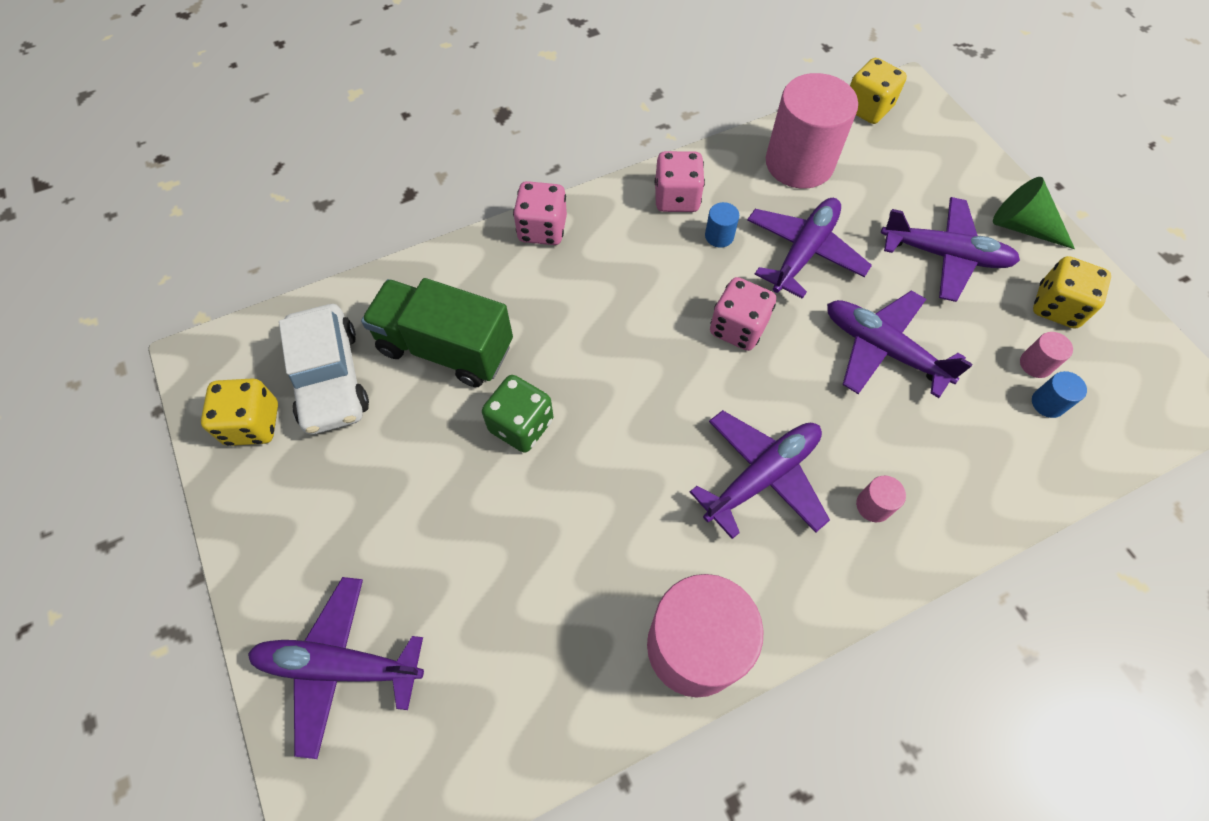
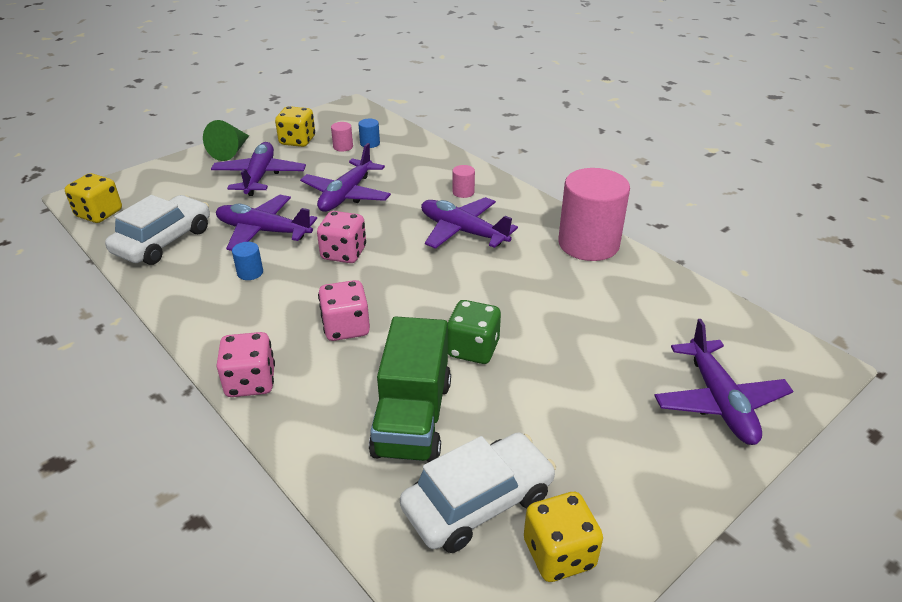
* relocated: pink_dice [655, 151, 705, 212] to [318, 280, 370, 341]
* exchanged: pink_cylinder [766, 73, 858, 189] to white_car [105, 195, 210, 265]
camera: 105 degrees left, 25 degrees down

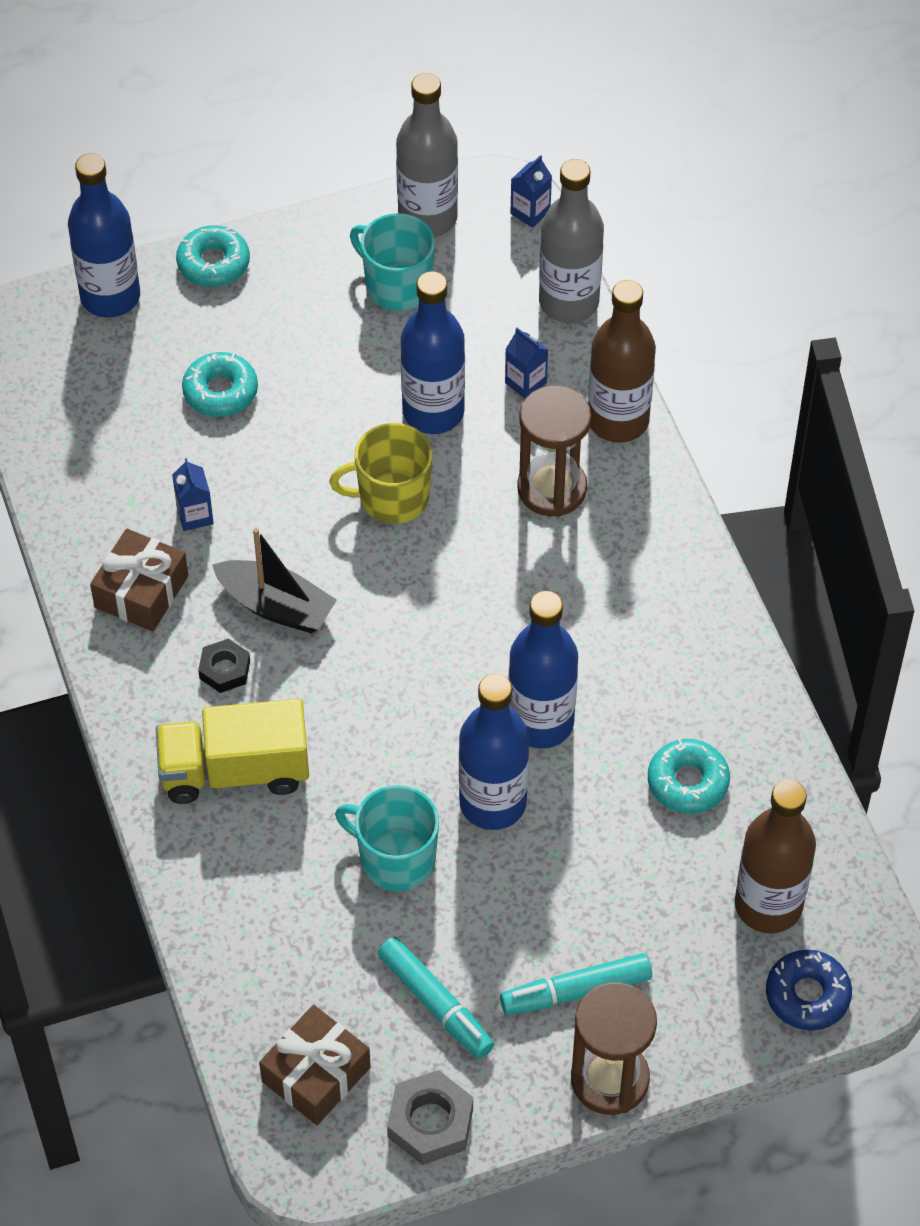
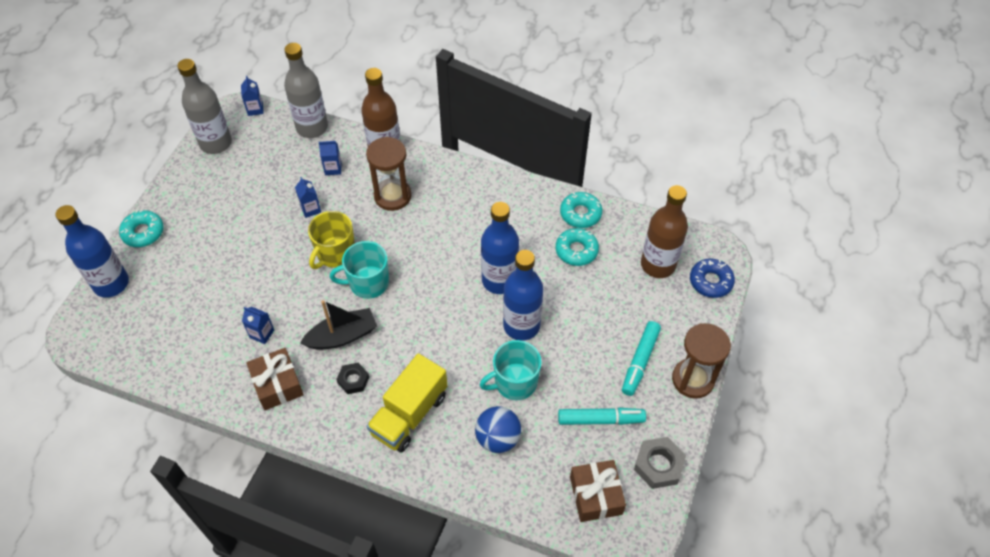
* relocated: turquoise_donut [182, 352, 258, 417] to [560, 192, 602, 228]
* relocated: turquoise_mug [350, 213, 435, 311] to [330, 241, 389, 299]
* exchanged: blue_bottle [400, 271, 465, 434] to blue_carton [295, 177, 321, 218]
* appeared: blue_ball [475, 406, 521, 453]
camera: 50 degrees left, 0 degrees up

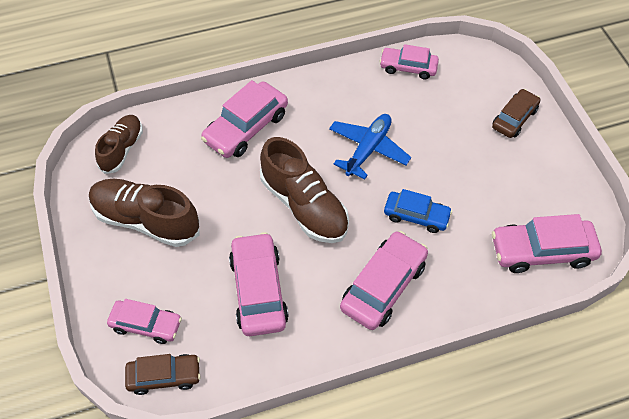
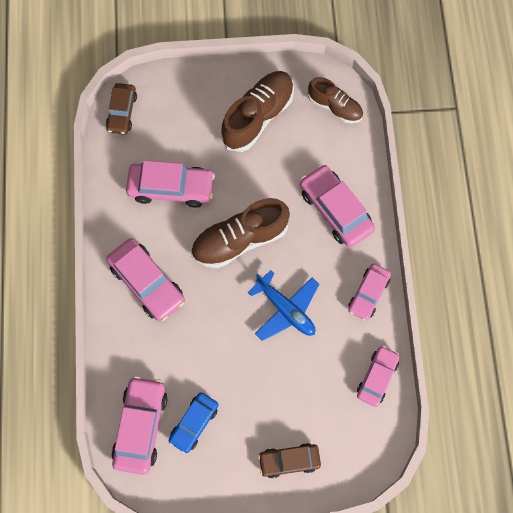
* relocated: pink_car [107, 299, 182, 344] to [348, 264, 391, 321]
* relocated: blue_car [384, 189, 452, 233] to [169, 392, 218, 454]
* spun: brown_car [492, 89, 540, 138] = [258, 443, 321, 478] 120 degrees clockwise
camera: 105 degrees right, 15 degrees up

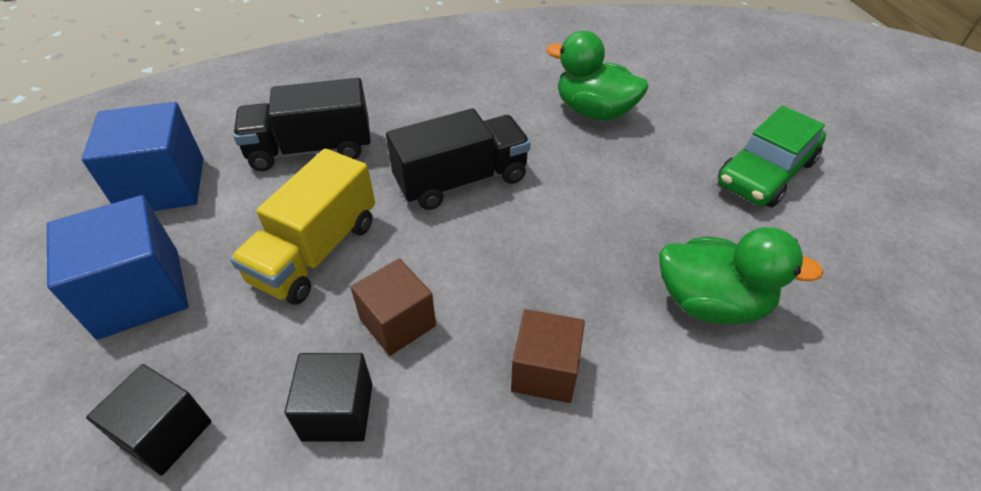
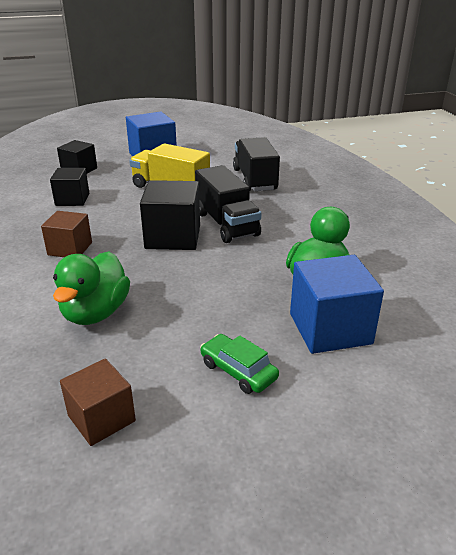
* relocated: blue_cube [82, 102, 203, 211] to [290, 255, 384, 354]
* relocated: brown_cube [351, 258, 436, 356] to [60, 358, 136, 446]
* size: green_car [718, 106, 826, 207] = [200, 334, 279, 394] x0.62
* appeared: black_cube [140, 180, 200, 250]
camera: 90 degrees right, 15 degrees down

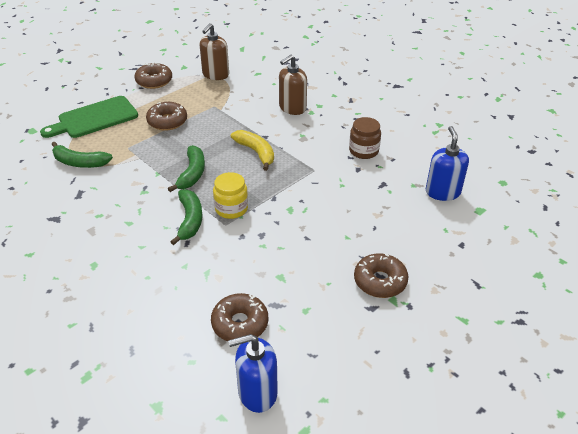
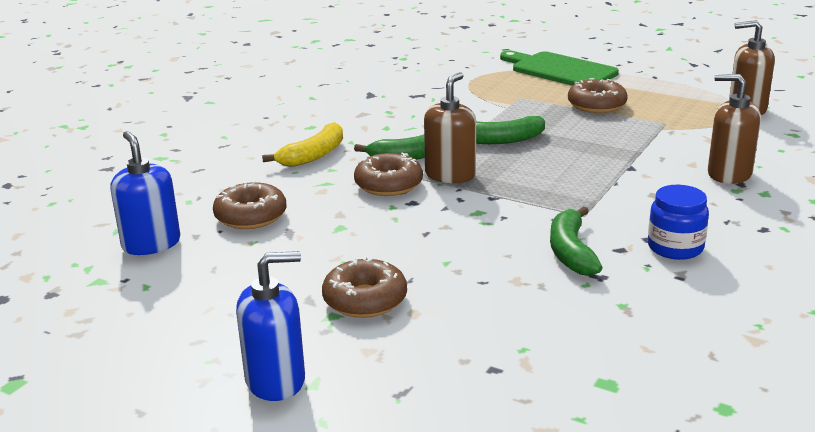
* relocated: green_banana [52, 142, 113, 168] to [550, 206, 603, 276]
* relocated: brown_donut [135, 62, 172, 89] to [354, 152, 423, 196]
* exchanged: yellow_jar [213, 172, 248, 219] to brown_soap_dispenser [424, 72, 476, 183]
* relocated: yellow_banana [231, 130, 274, 171] to [262, 122, 343, 167]
* colour: brown_jar [349, 117, 381, 159] to blue_jar [648, 185, 709, 260]
* relocated: blue_soap_dispenser [426, 126, 469, 201] to [236, 251, 305, 401]
camera: 75 degrees right, 15 degrees down

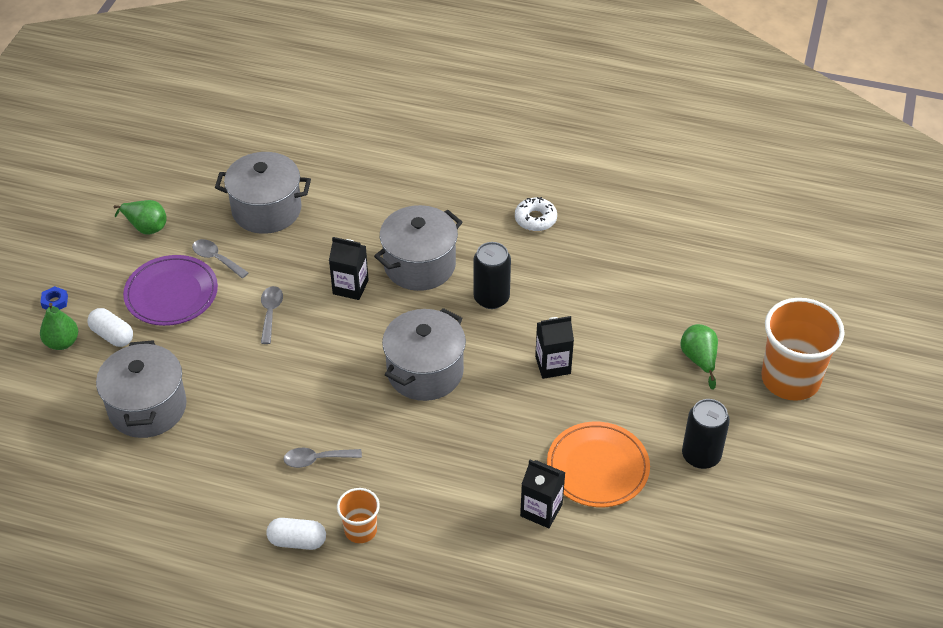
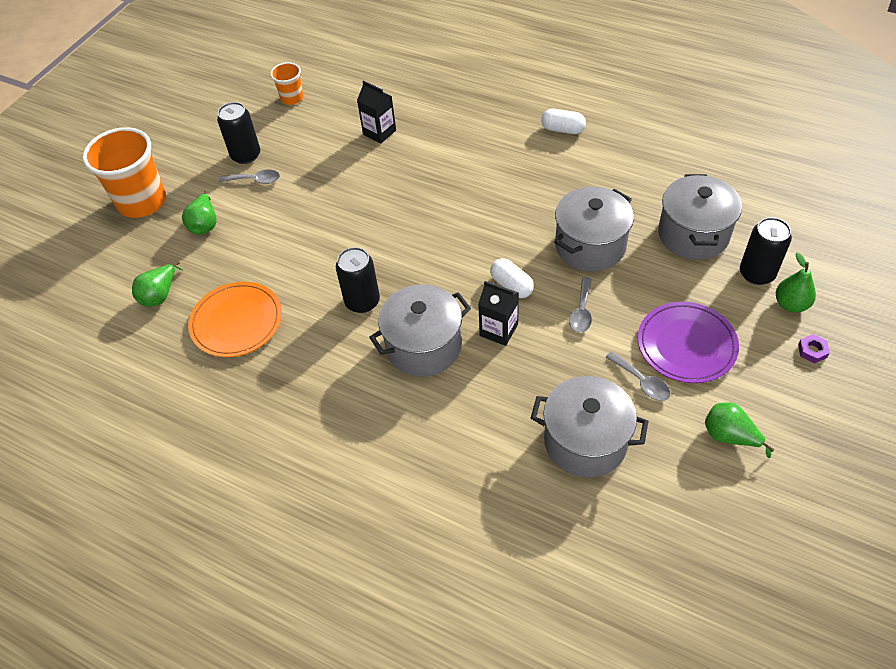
* colour: blue_nut [40, 286, 68, 310] to purple_nut [798, 334, 830, 363]
* relocated: white_capsule [87, 308, 133, 347] to [490, 258, 534, 298]
* relocated: grey_spoon [283, 448, 362, 468] to [219, 170, 280, 184]
* relocated: orange_cup [337, 488, 380, 543] to [270, 62, 303, 105]
* relocated: grey_pot [382, 308, 466, 401] to [554, 187, 634, 272]
* missing: white_donut [515, 197, 557, 231]
* missing: black_carton [535, 316, 574, 379]
* relocated: orange_plate [547, 422, 650, 507] to [188, 281, 282, 357]
* appeared: green_pear [132, 261, 182, 307]
* appeared: black_can [740, 217, 792, 285]
camera: 165 degrees left, 5 degrees up

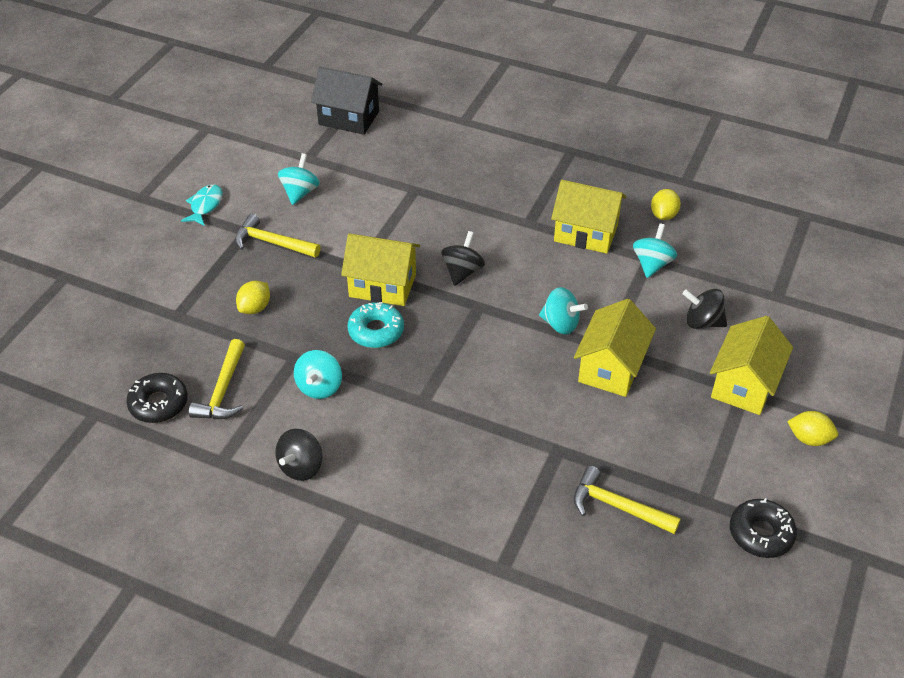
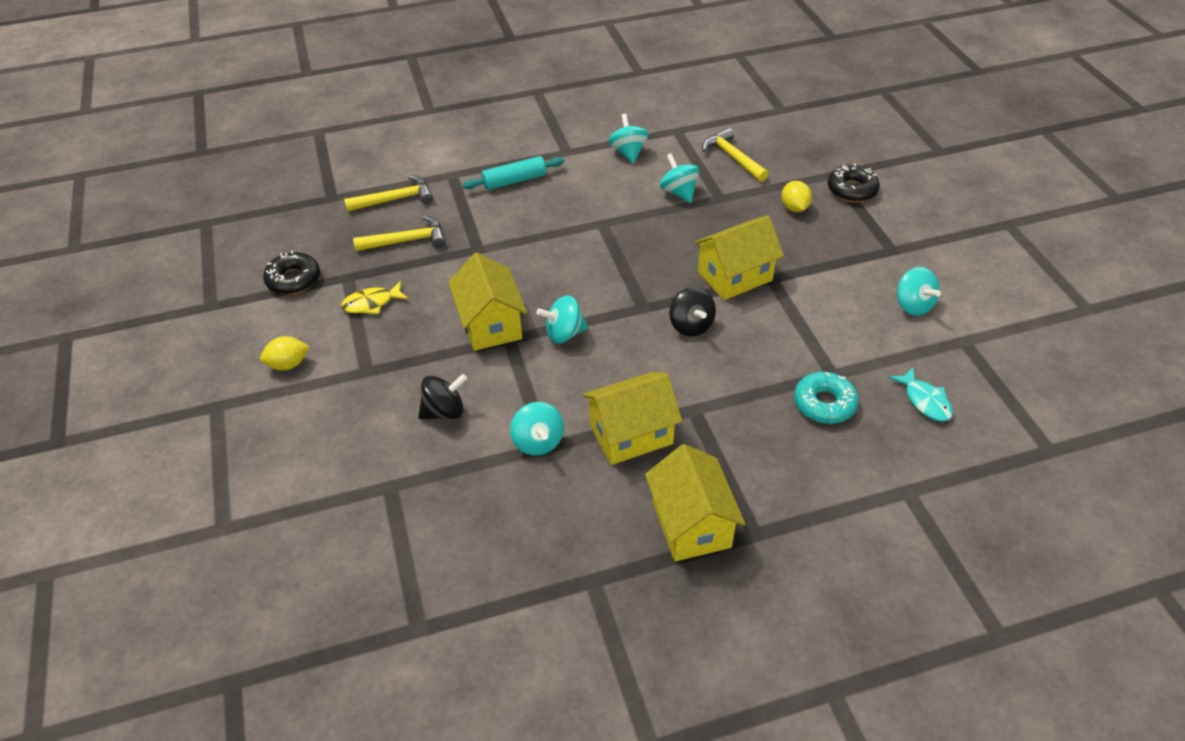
* relocated: black_donut [126, 373, 188, 423] to [828, 164, 880, 202]
* relocated: turquoise_fish [181, 184, 223, 226] to [889, 368, 953, 422]
* relocated: yellow_hammer [235, 214, 321, 258] to [344, 175, 433, 212]
* colour: black_spinning_top [275, 429, 323, 481] to turquoise_spinning_top [608, 114, 649, 163]
* missing: black_house [311, 67, 382, 135]
* relocated: turquoise_donut [348, 302, 404, 348] to [794, 372, 859, 424]
* missing: yellow_lemon [651, 189, 681, 220]
* relocated: yellow_house [710, 316, 793, 415] to [645, 444, 745, 561]
* appeared: yellow_fish [341, 281, 408, 314]
* appeared: turquoise_rolling_pin [462, 156, 564, 190]
camera: 140 degrees right, 0 degrees up

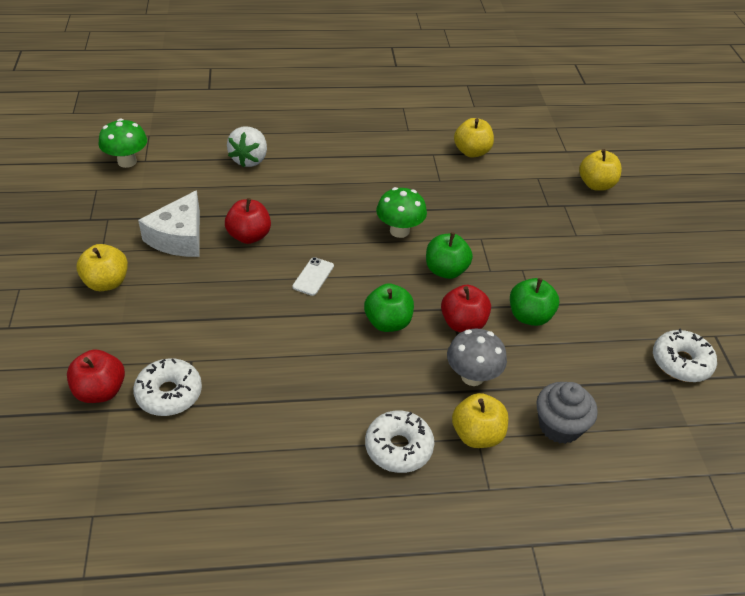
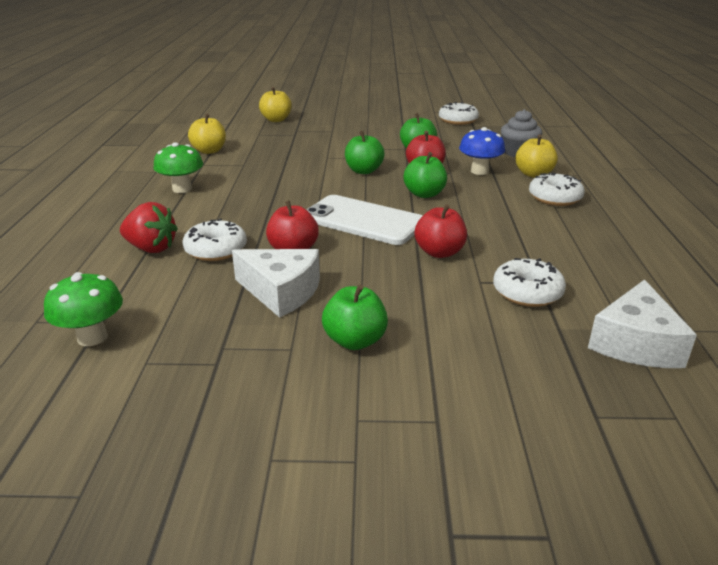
* relocated: red_apple [67, 349, 125, 403] to [414, 204, 467, 258]
* colour: yellow_apple [76, 244, 128, 291] to green_apple [322, 284, 388, 350]
* colour: white_strawberry [227, 126, 267, 167] to red_strawberry [120, 202, 178, 253]
* size: white_phone [292, 257, 334, 296] = [307, 195, 422, 245] x2.37
* relocated: green_mushroom [376, 187, 427, 238] to [153, 142, 203, 193]
* colour: grey_mushroom [447, 328, 507, 386] to blue_mushroom [459, 127, 505, 175]
* appeared: white_donut [183, 218, 247, 261]
* appeared: white_cheese [588, 280, 697, 368]
camera: 80 degrees left, 15 degrees down

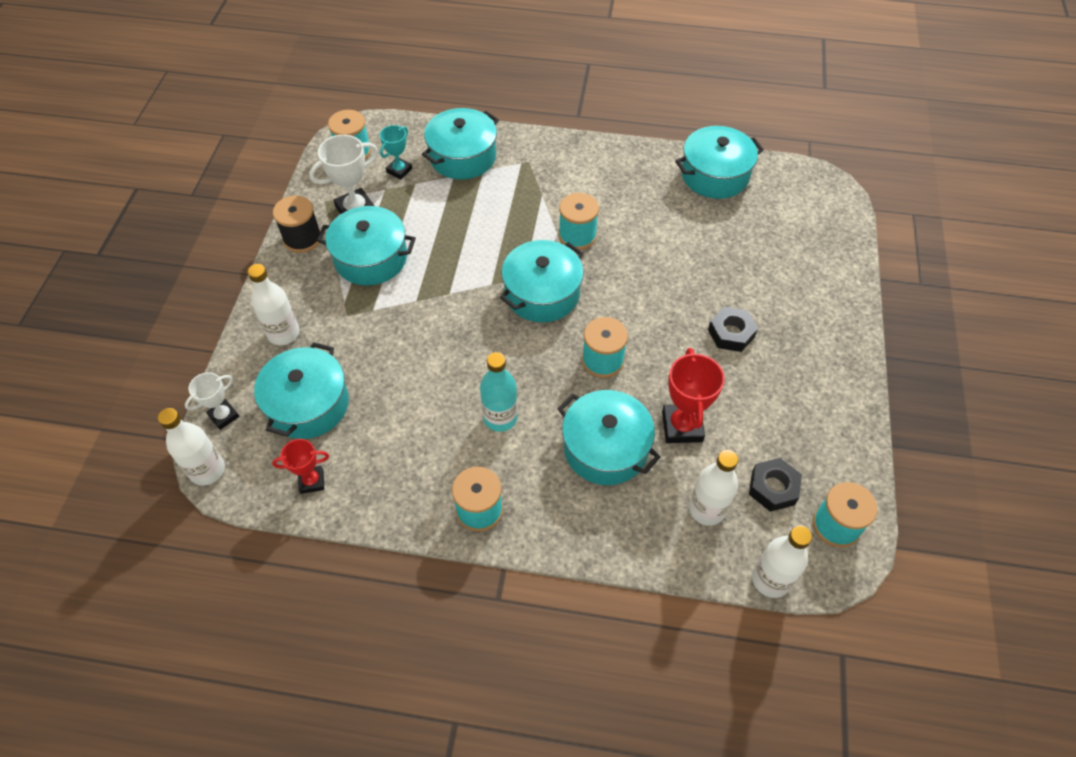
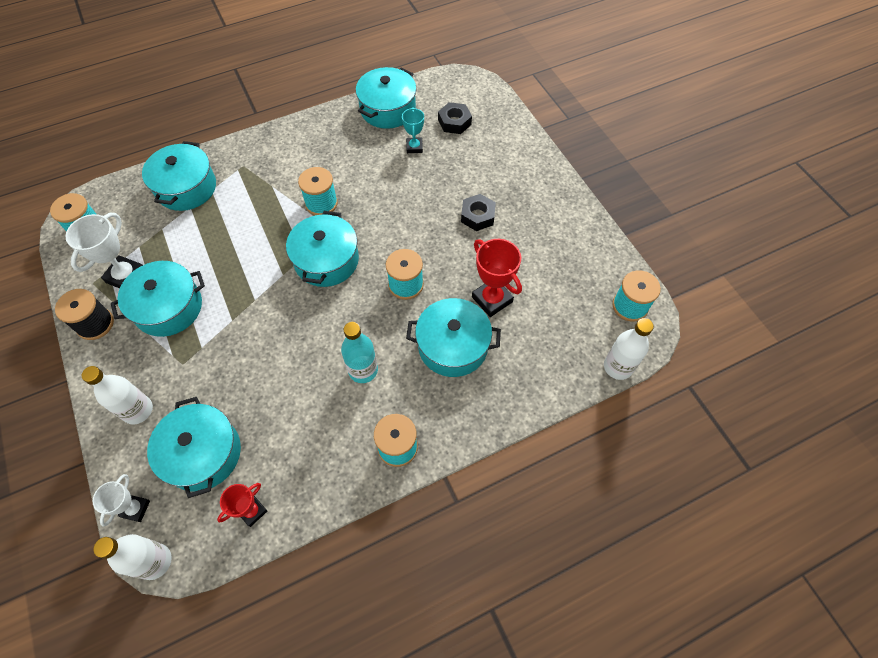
* relocated: turquoise_trophy [380, 125, 412, 179] to [402, 107, 424, 153]
* missing: white_bottle [689, 450, 738, 526]
* relocated: black_nut [749, 458, 802, 512] to [438, 102, 472, 134]
camera: 35 degrees left, 5 degrees up

